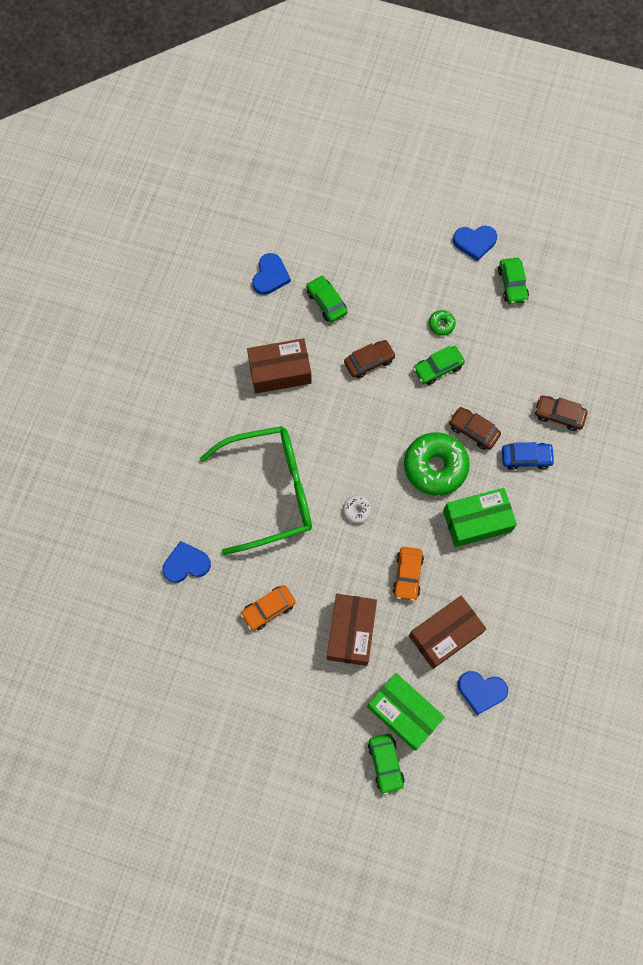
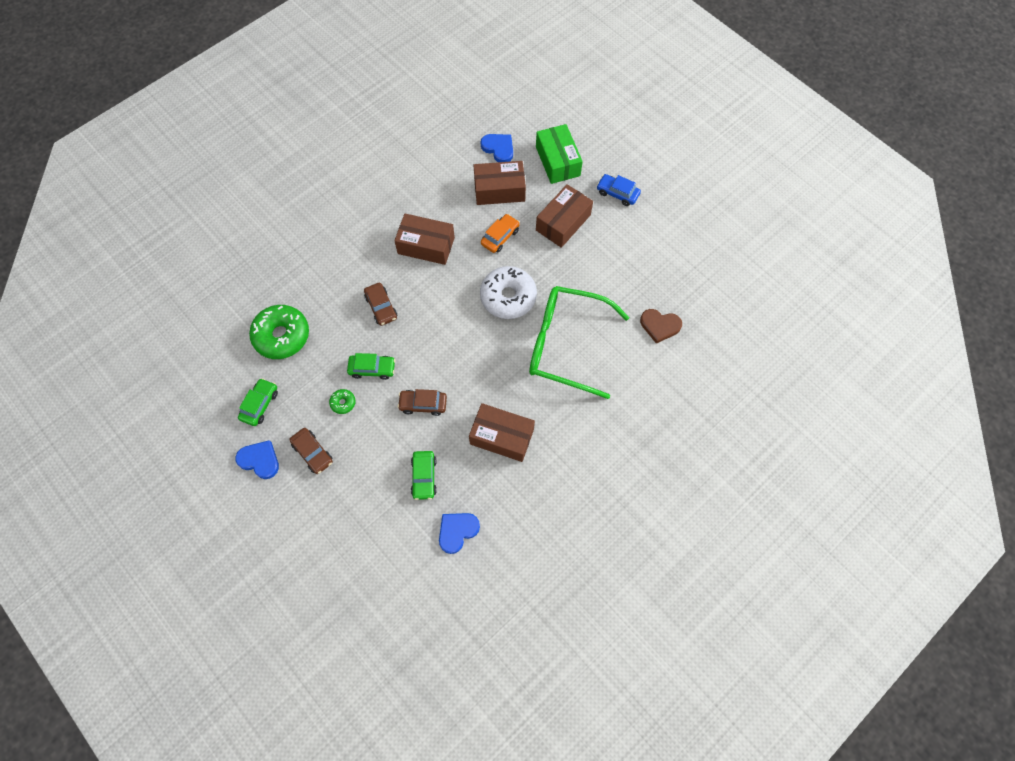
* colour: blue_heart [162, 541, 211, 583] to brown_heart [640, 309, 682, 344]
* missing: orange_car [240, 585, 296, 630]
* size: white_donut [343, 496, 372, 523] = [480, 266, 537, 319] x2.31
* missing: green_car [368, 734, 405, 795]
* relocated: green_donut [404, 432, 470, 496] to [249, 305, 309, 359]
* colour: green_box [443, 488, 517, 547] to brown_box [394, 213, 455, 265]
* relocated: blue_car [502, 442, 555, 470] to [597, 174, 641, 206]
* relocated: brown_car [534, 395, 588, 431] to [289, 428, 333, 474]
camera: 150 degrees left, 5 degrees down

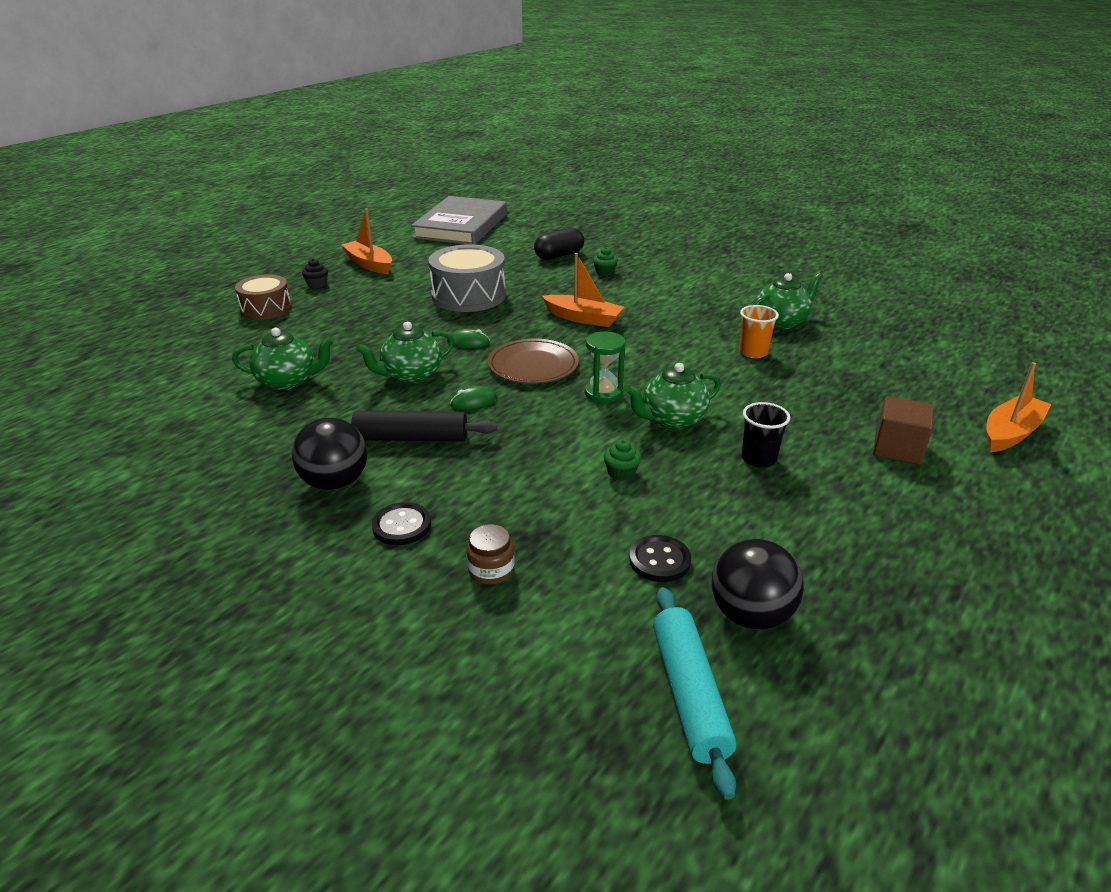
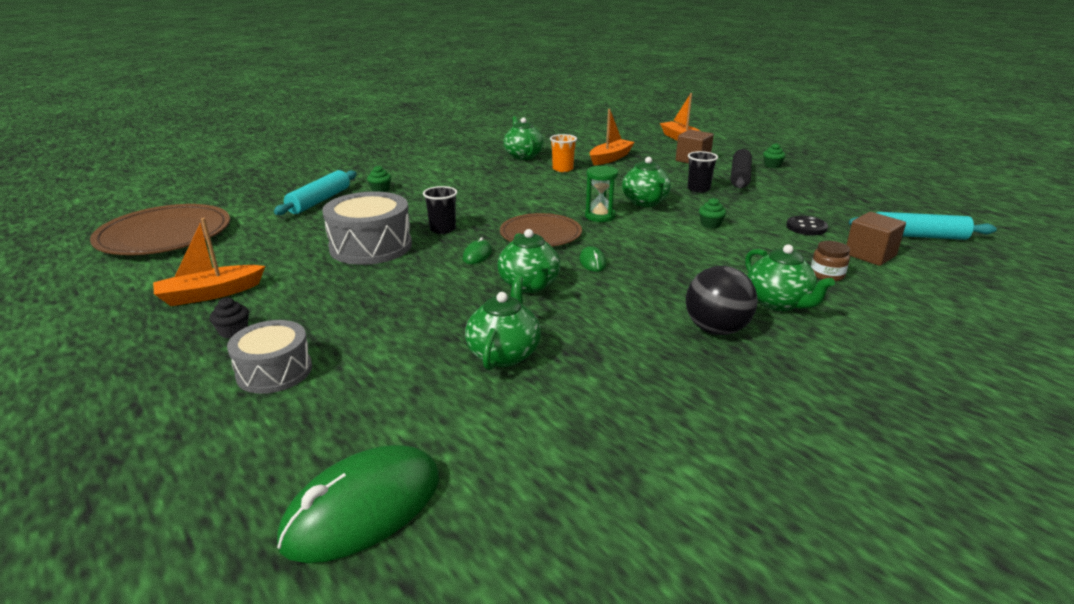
* colour: brown_drum [235, 274, 292, 320] to grey_drum [227, 320, 312, 394]
* relocated: black_rolling_pin [347, 411, 497, 442] to [731, 149, 752, 189]
* exchanged: black_button [372, 502, 431, 545] to green_teapot [745, 244, 835, 311]
* exchanged: grey_book [411, 196, 507, 245] to brown_plate [90, 204, 230, 255]
* exchanged: black_capsule [534, 228, 584, 260] to turquoise_rolling_pin [274, 170, 357, 215]
* relocated: orange_boat [542, 253, 625, 327] to [590, 109, 635, 165]
* missing: black_ball [712, 539, 804, 630]
* appeared: green_mouse [277, 445, 439, 563]
* appeared: black_cup [423, 186, 457, 234]
* appeared: green_cupcake [763, 143, 786, 168]
* appeared: brown_cube [846, 212, 906, 266]
camera: 75 degrees left, 5 degrees down

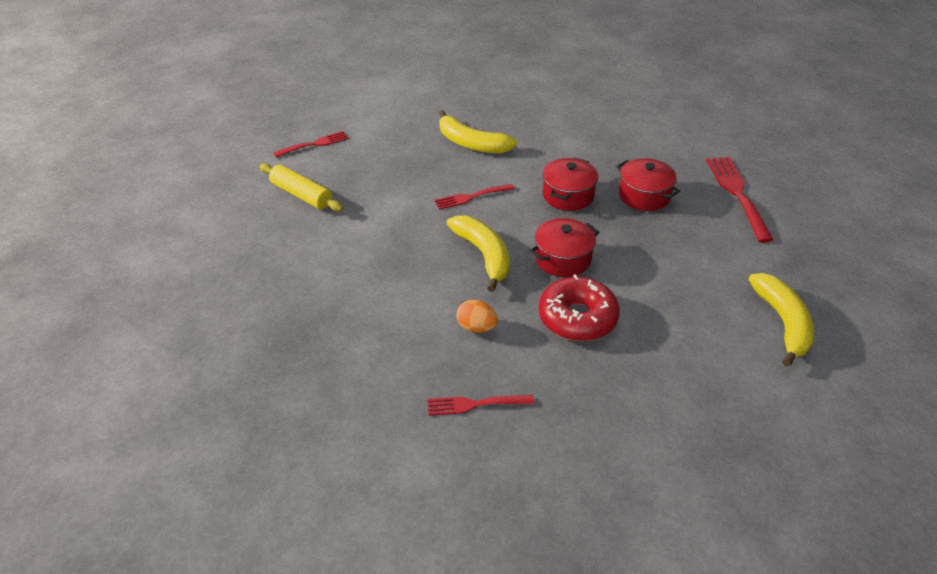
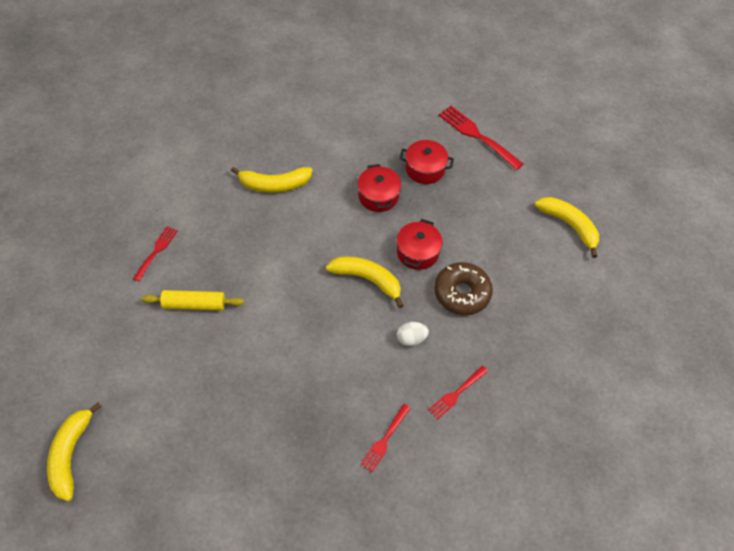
* relocated: red_fork [435, 184, 515, 210] to [360, 404, 410, 473]
* colour: orange_egg [457, 300, 498, 333] to white_egg [397, 322, 429, 346]
* colour: red_donut [539, 274, 620, 341] to brown_donut [434, 262, 493, 315]
* appeared: yellow_banana [47, 403, 102, 501]
camera: 40 degrees left, 15 degrees up

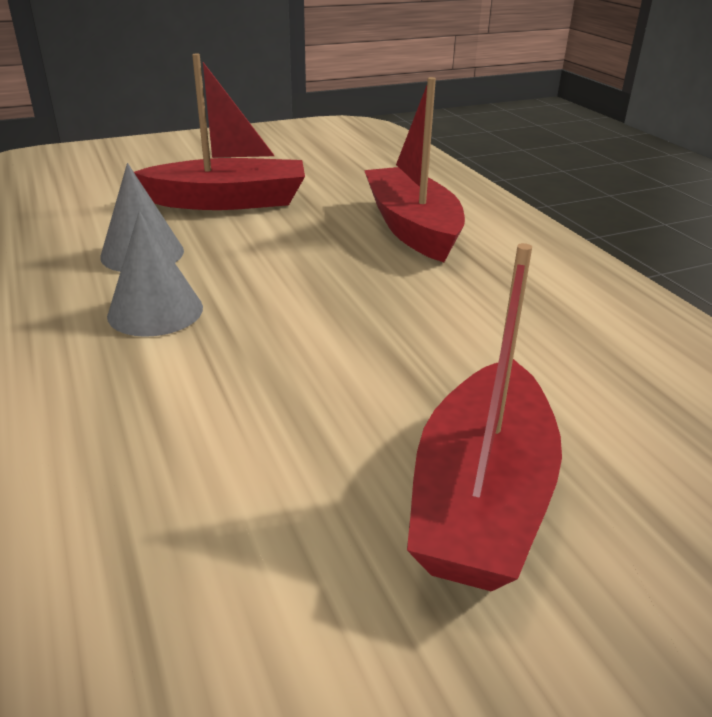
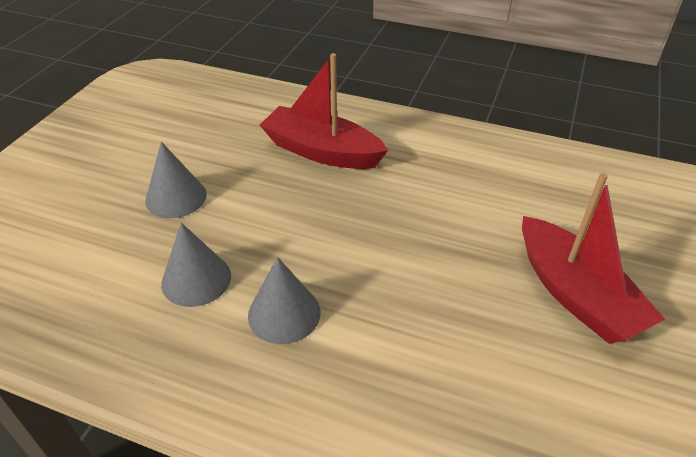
* exchanged: red_boat [134, 54, 305, 210] to grey_cone [145, 142, 207, 218]
camera: 45 degrees left, 10 degrees up

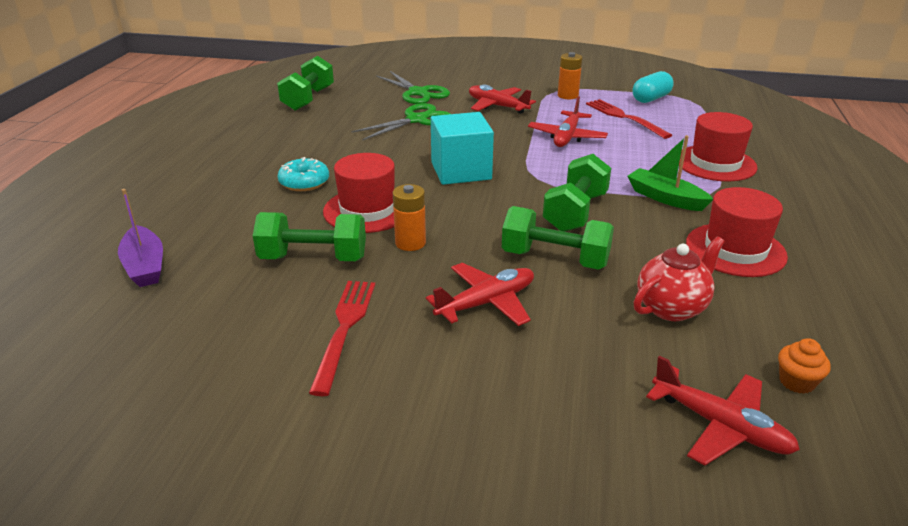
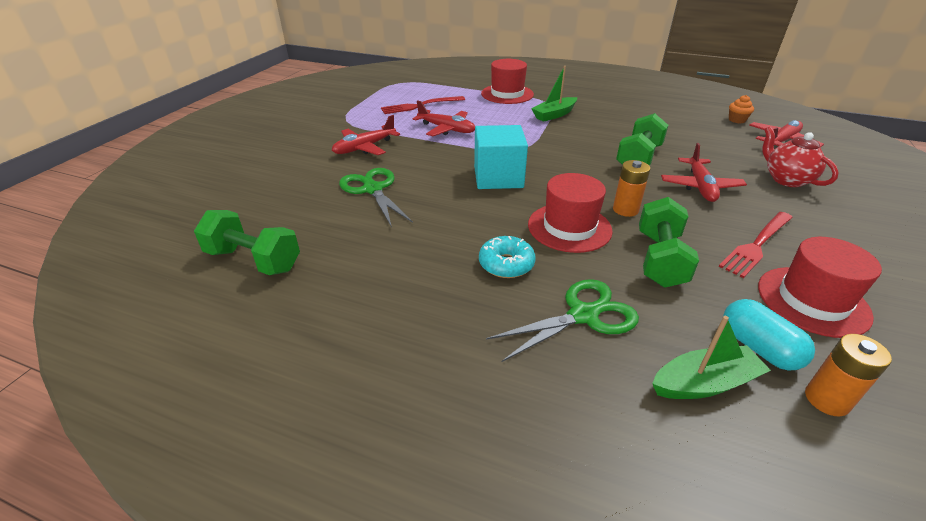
* colour: purple_boat [118, 189, 163, 287] to green_boat [652, 316, 771, 399]
* spun: red_fork [309, 281, 375, 396] = [719, 212, 793, 278] 60 degrees counterclockwise
* relocated: green_scissors [376, 71, 450, 104] to [486, 279, 639, 362]
* spun: red_plane [426, 263, 534, 326] = [661, 143, 747, 202] 150 degrees counterclockwise
* missing: green_dumbbell [543, 154, 611, 232]
* relocated: orange_battery [558, 52, 582, 99] to [805, 334, 892, 416]
* relocated: turquoise_capsule [632, 71, 674, 103] to [723, 299, 815, 371]
* relocated: red_teapot [634, 236, 725, 321] to [762, 126, 839, 187]
* relocated: red_hat [686, 187, 788, 277] to [758, 237, 882, 338]
camera: 80 degrees left, 5 degrees up

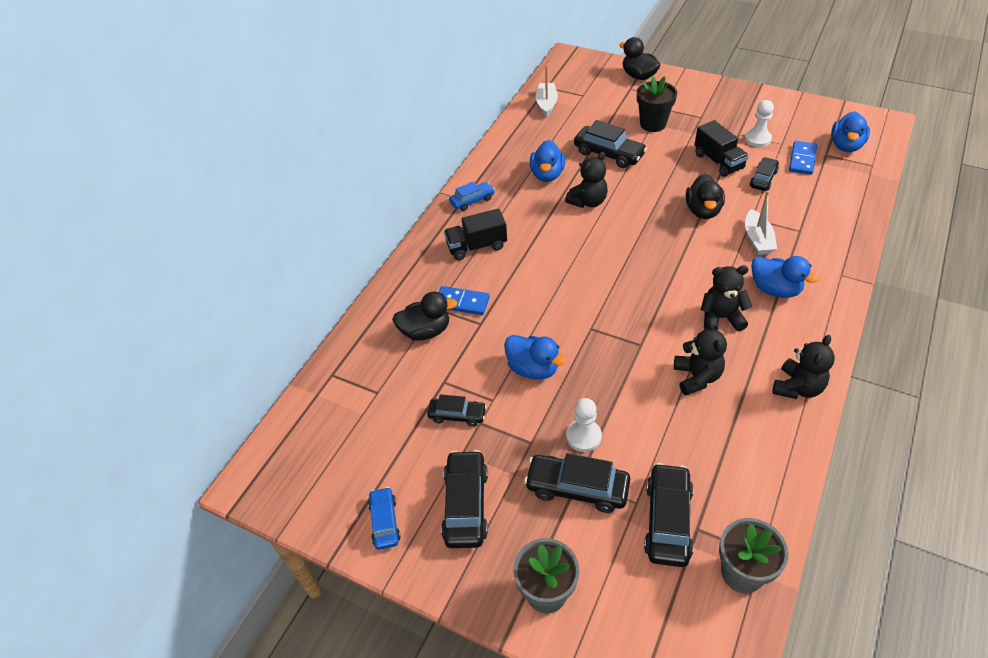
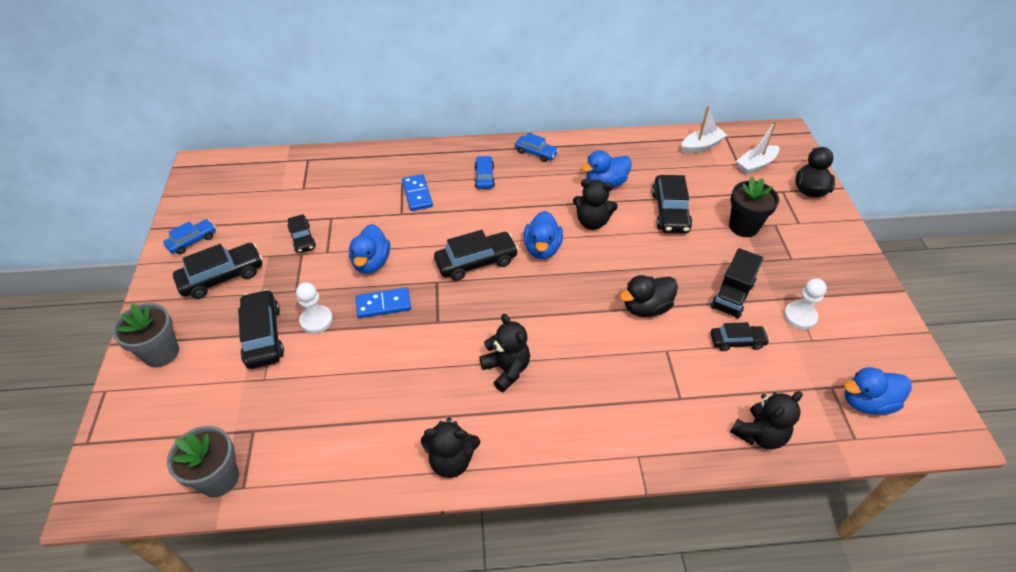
* missing: black_duck [392, 292, 458, 341]
* exchanged: black_truck [444, 209, 507, 260] to blue_car [475, 156, 495, 189]
* relocated: black_car [644, 463, 694, 567] to [434, 230, 519, 281]
* relocated: black_teddy_bear [674, 320, 727, 395] to [730, 391, 803, 449]
* relocated: white_boat [745, 191, 777, 255] to [736, 121, 779, 175]
* relocated: blue_duck [751, 256, 819, 298] to [523, 211, 563, 259]
* relocated: blue_domino [789, 141, 817, 175] to [355, 287, 411, 318]
camera: 55 degrees right, 0 degrees up

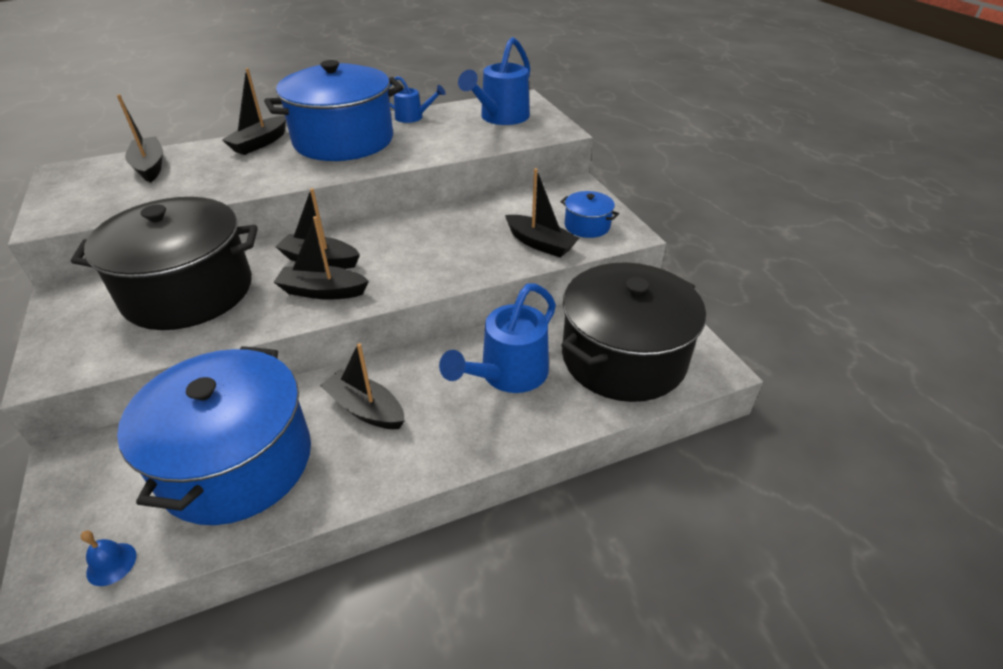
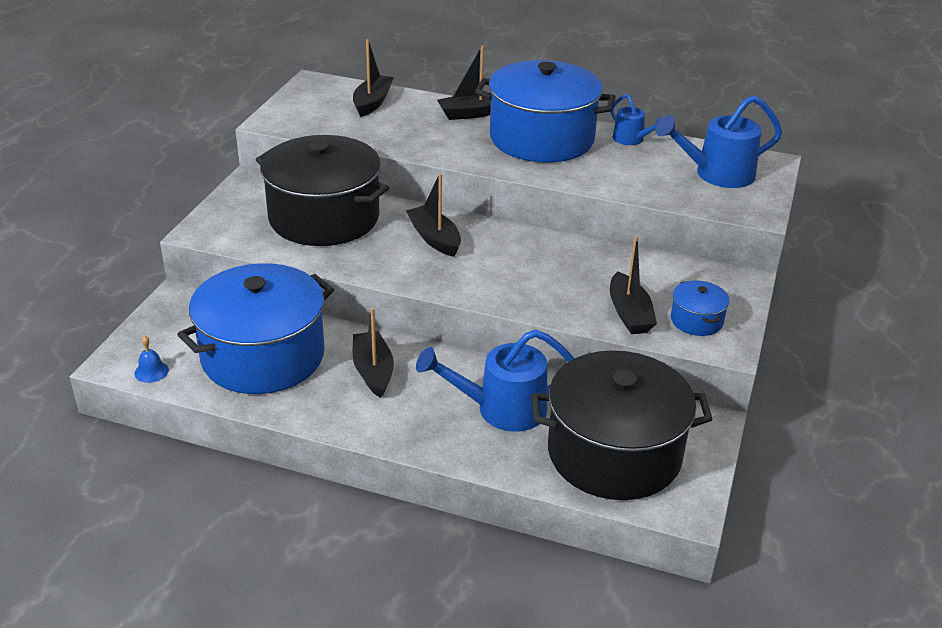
* missing: black_boat [274, 216, 369, 300]
camera: 40 degrees right, 5 degrees down

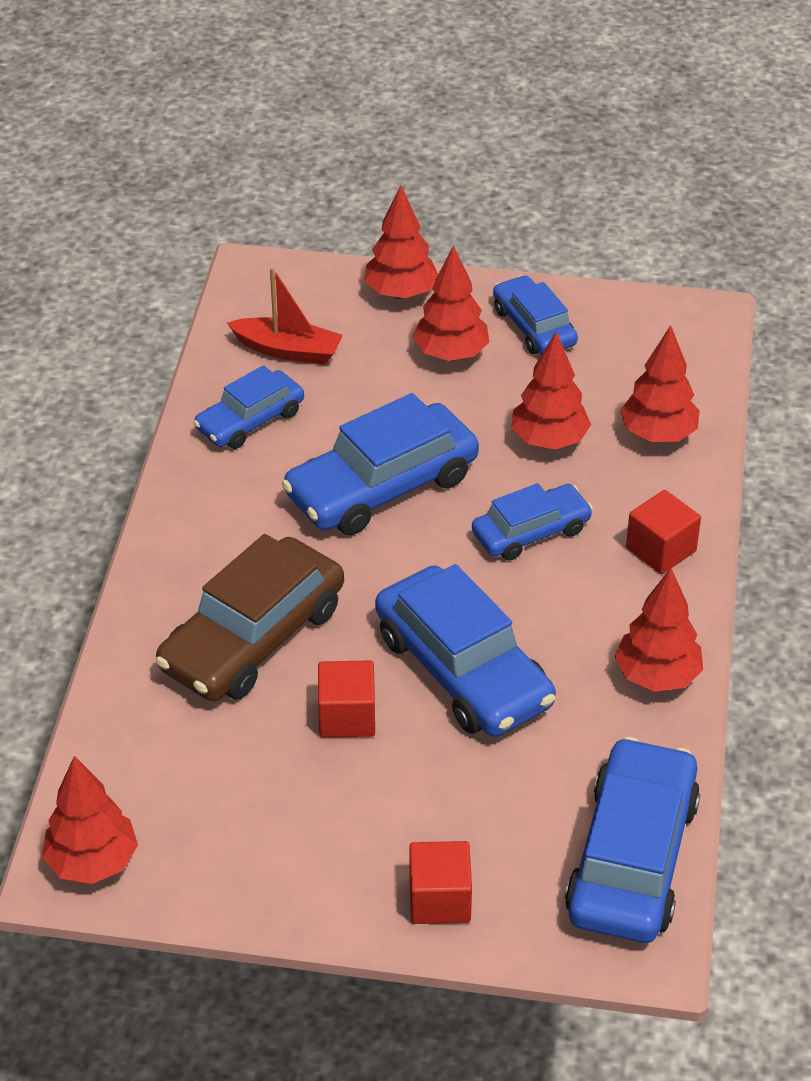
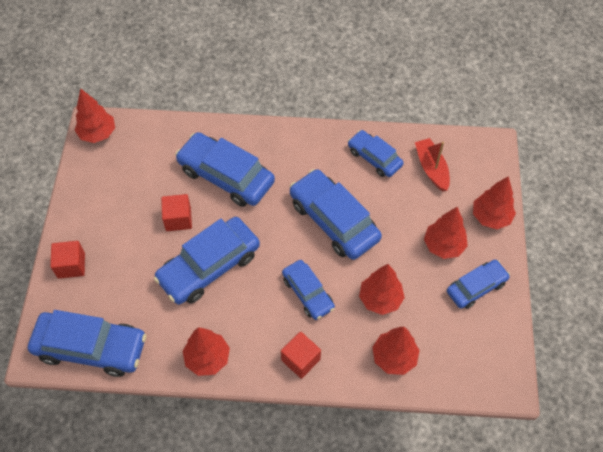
* colour: brown_car [156, 534, 344, 701] to blue_car [175, 132, 275, 207]
* spun: red_boat [227, 267, 343, 364] = [415, 138, 450, 191] 150 degrees clockwise
camera: 85 degrees right, 15 degrees up

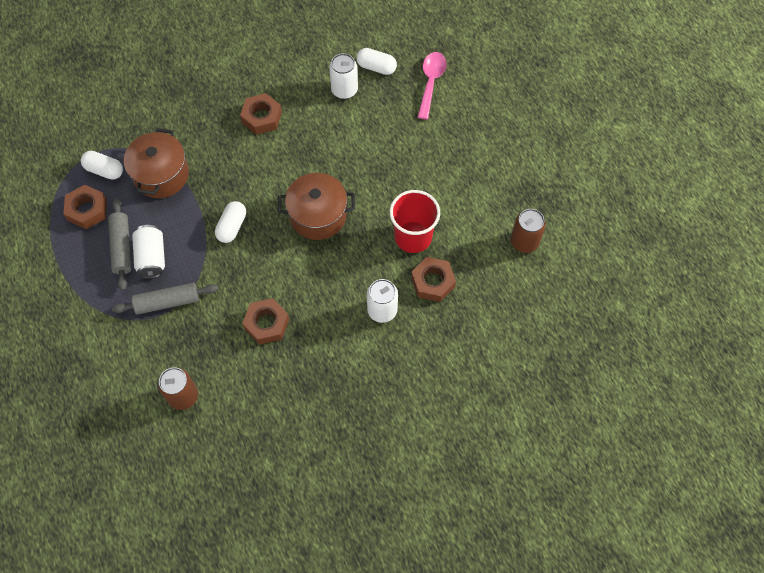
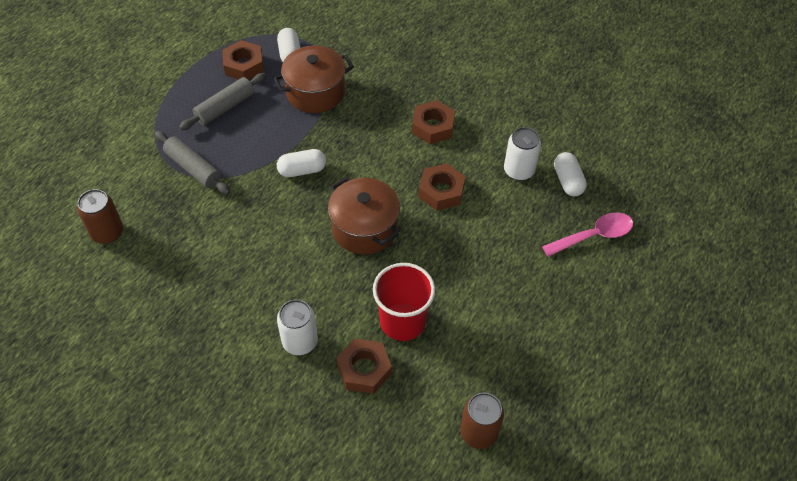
* missing: white_can [132, 225, 165, 279]
* relocated: brown_nut [242, 298, 289, 345] to [419, 163, 465, 210]
camera: 55 degrees right, 10 degrees down

